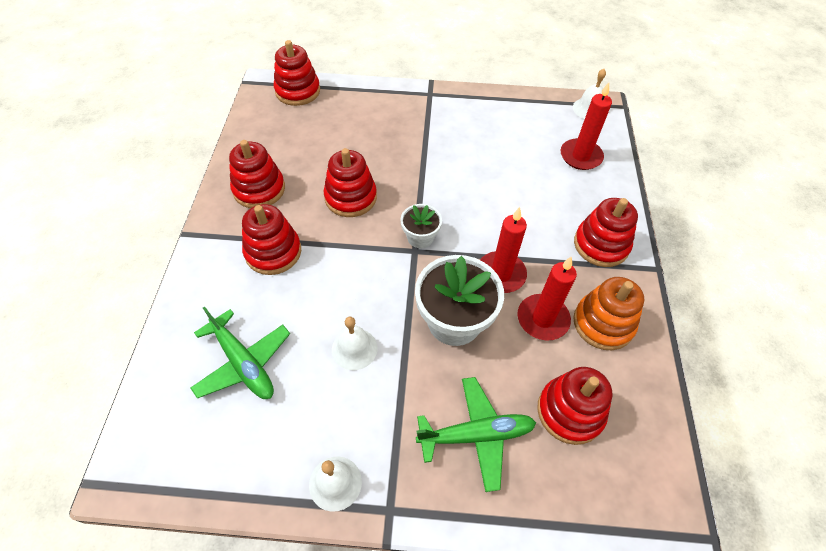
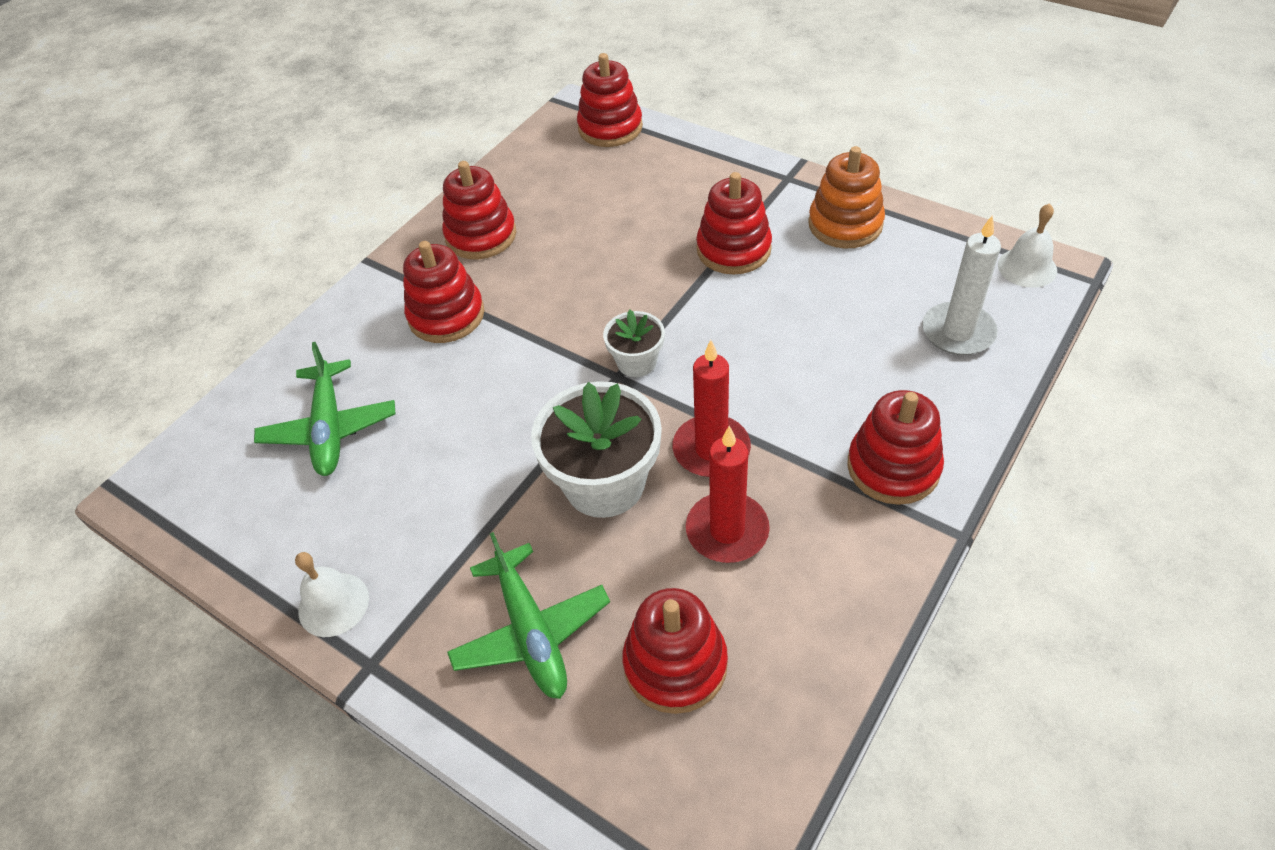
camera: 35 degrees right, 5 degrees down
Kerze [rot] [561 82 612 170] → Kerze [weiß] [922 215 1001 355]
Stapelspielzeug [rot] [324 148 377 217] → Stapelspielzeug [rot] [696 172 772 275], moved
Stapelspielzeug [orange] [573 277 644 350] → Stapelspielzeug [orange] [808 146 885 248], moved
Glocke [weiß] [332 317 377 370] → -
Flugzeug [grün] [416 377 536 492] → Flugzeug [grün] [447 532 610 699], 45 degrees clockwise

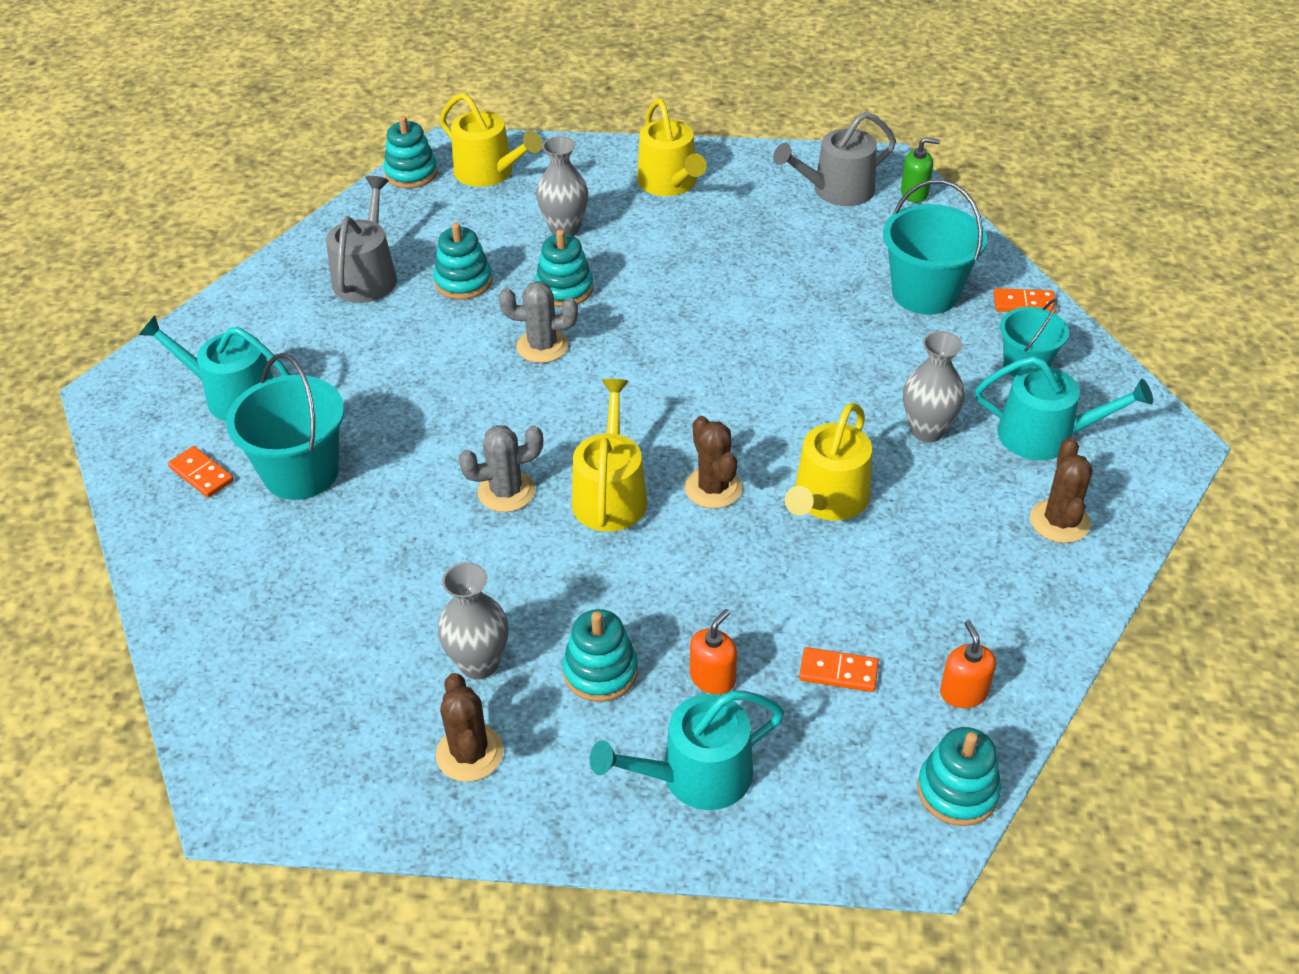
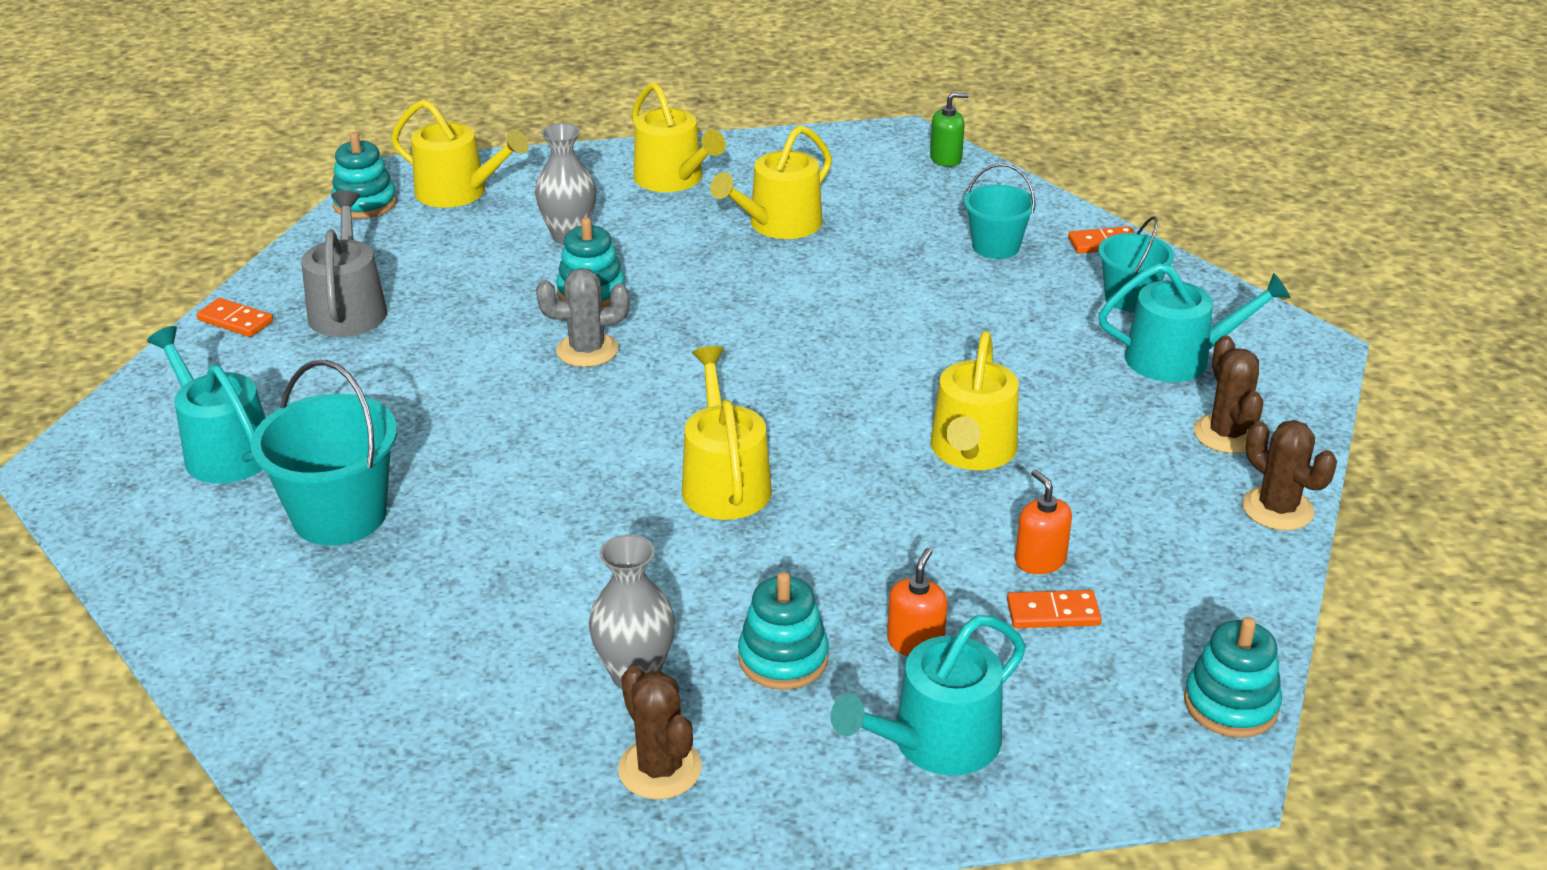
camera: 15 degrees left, 10 degrees down
Gießkanne [grau] [773 112 896 206] → -
Eimer [türkis] [883 180 987 315] → Eimer [türkis] [964 163 1036 259], x0.63
Stapelspielzeug [türkis] [433 223 492 300] → -
Gießkanne [türkis] [139 316 291 421] → Gießkanne [türkis] [147 326 265 483], 45 degrees clockwise
Vase [grau] [903 331 965 442] → -
Kaktus [braun] [685 416 742 509] → Kaktus [braun] [1242 420 1337 531], moved
Kaktus [grau] [459 425 543 512] → -
Dominostein [orange] [168 446 234 498] → Dominostein [orange] [196 298 273 337], moved
Seifenspender [orange] [940 621 996 708] → Seifenspender [orange] [1015 469 1072 574], moved
- → Gießkanne [gelb] [710 125 832 239]

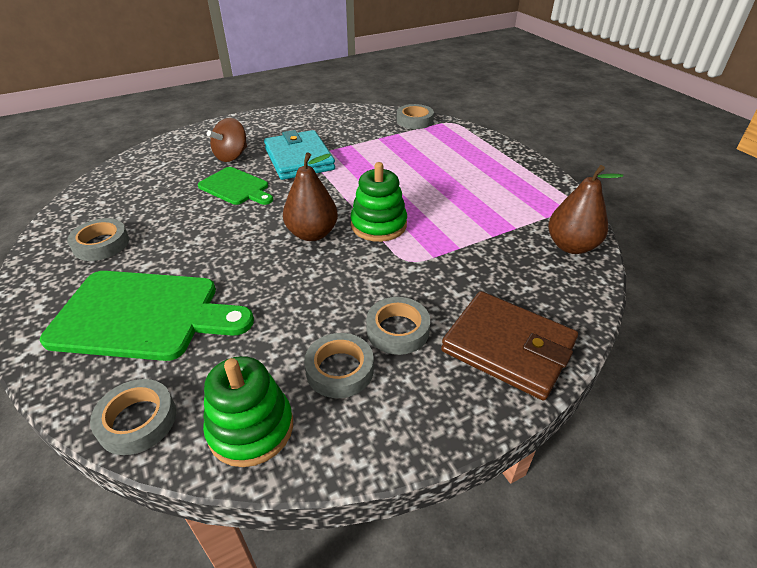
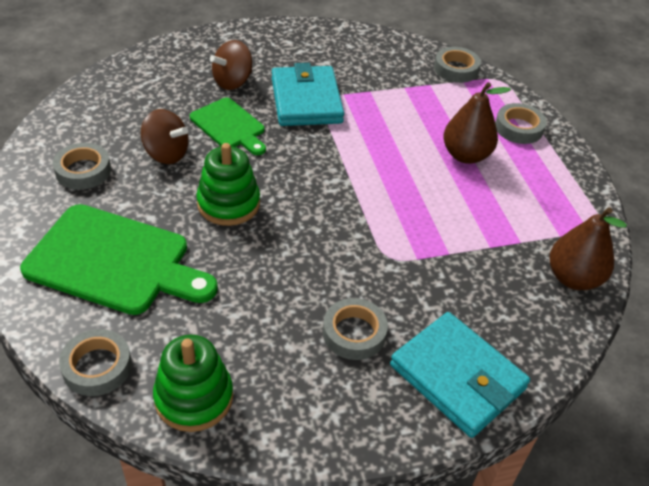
camera: 10 degrees right, 5 degrees up
Birne [braun] [283 153 338 241] → Birne [braun] [443 82 511 164], moved
Stapelspielzeug [grün] [350 162 407 242] → Stapelspielzeug [grün] [196 143 260 226], moved
Geldbörse [braun] [441 291 578 400] → Geldbörse [türkis] [390 312 530 438]
Klebeband [grau] [304 333 374 398] → Klebeband [grau] [495 103 547 144], moved
- → Kreisel [braun] [141 109 189 164]

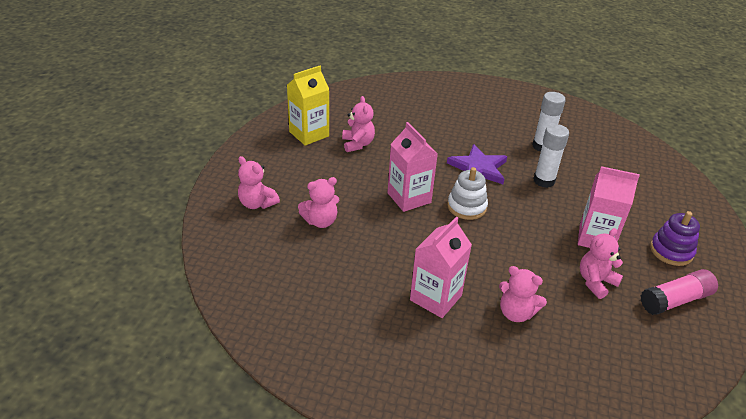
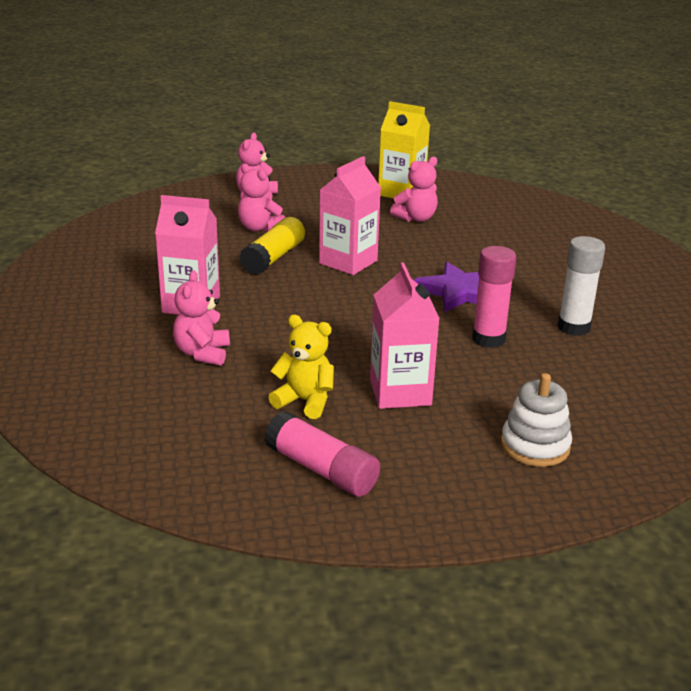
camera: 65 degrees right, 10 degrees down
Klebestift [weiß] [533 124 569 188] → Klebestift [rosa] [472 246 517 348]
Stapelspielzeug [weiß] [447 167 488 220] → Stapelspielzeug [weiß] [501 373 572 467], moved
Stapelspielzeug [lila] [650 211 700 266] → -
Teddybär [rosa] [580 228 623 299] → Teddybär [gelb] [268 315 334 419]
- → Klebestift [gelb] [239 217 305 275]

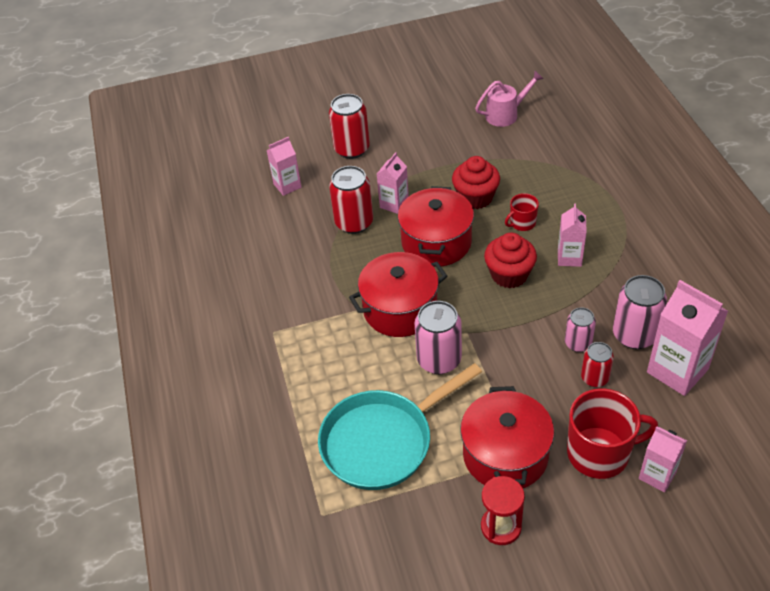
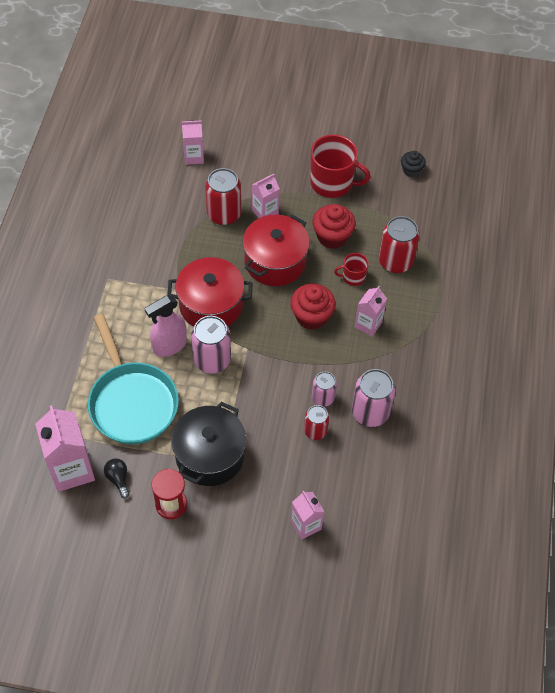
camera: 20 degrees right, 10 degrees up
Gießkanne [rosa] [475 71 544 127] → Muffin [schwarz] [401 151 426 177]
Dose [rot] [329 94 370 159] → Dose [rot] [379 216 420 273], moved
Getränkekarton [rosa] [647 280 728 396] → Getränkekarton [rosa] [35 405 95 492], moved
Pfanne [türkis] [318 363 482 490] → Pfanne [türkis] [88 314 179 444], 105 degrees counterclockwise
Kochtopf [rot] [460 386 554 488] → Kochtopf [schwarz] [171 402 246 486]
Tasse [rot] [567 388 658 479] → Tasse [rot] [310 135 371 198], moved
- → Sprühflasche [rosa] [144 296 187 357]
- → Glühbirne [schwarz] [104 458 130 499]

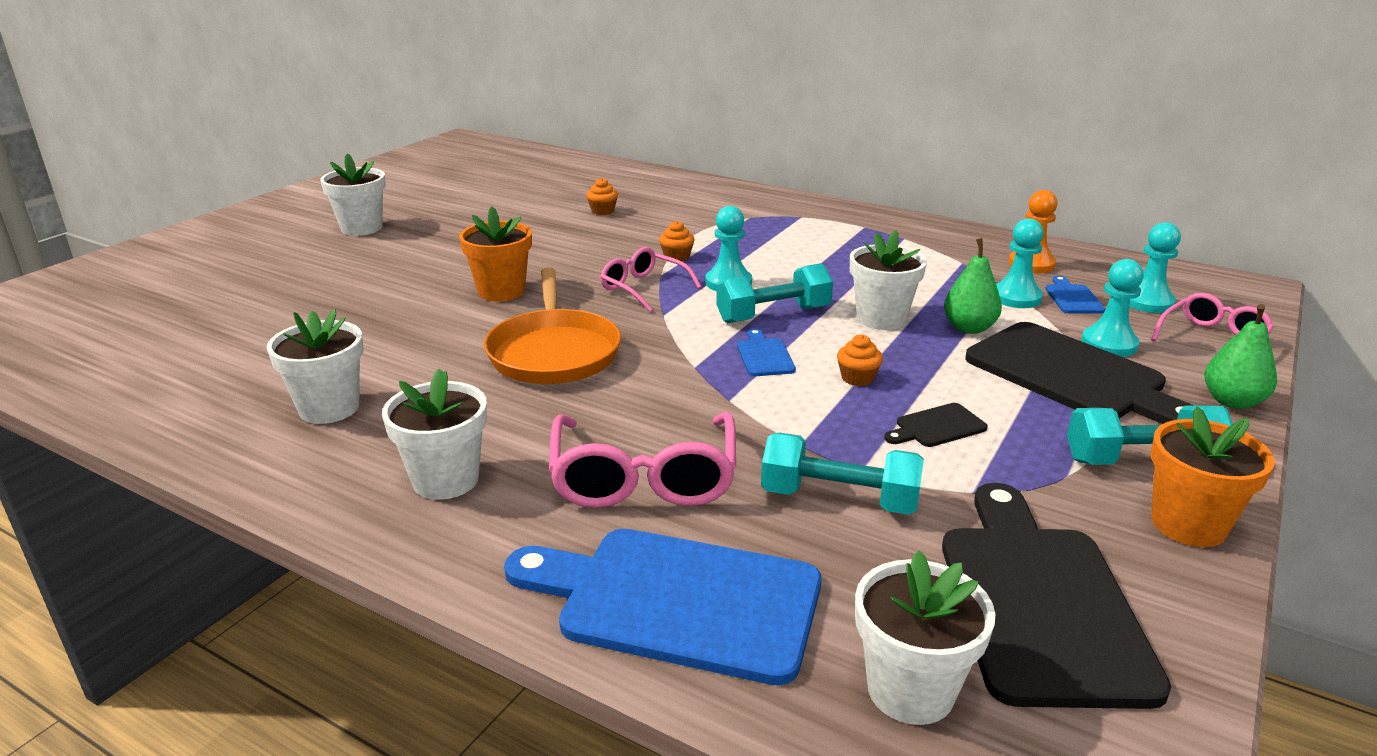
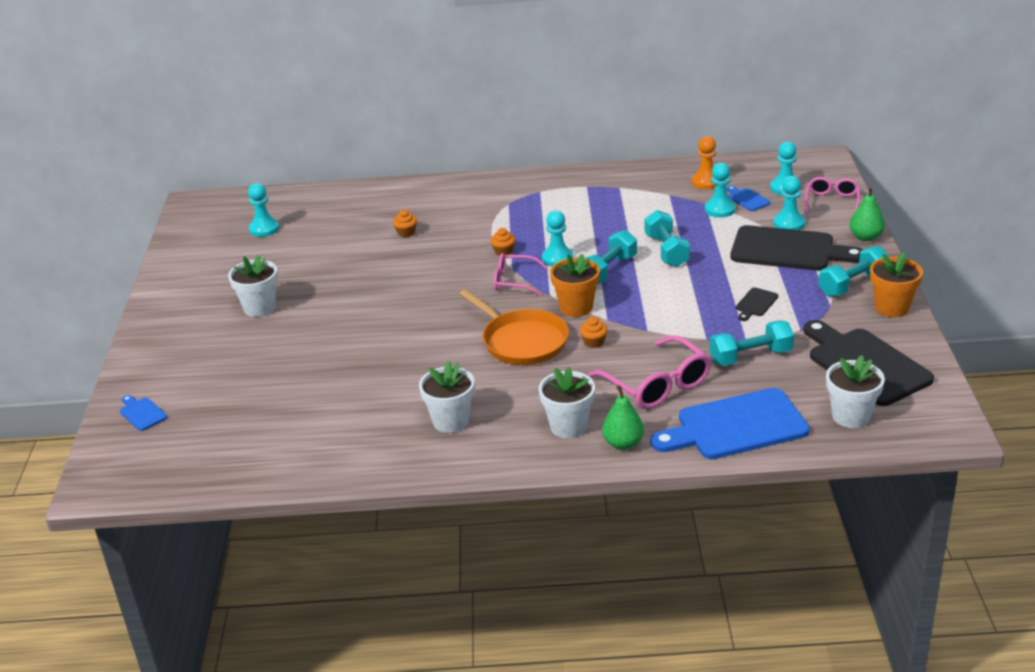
camera: 30 degrees left, 5 degrees up
Blumentopf [orange] [459 207 532 301] → Blumentopf [orange] [550 254 600 317], moved
Blumentopf [weiß] [850 230 927 330] → Hantel [türkis] [645 210 690 267]
Birne [grün] [944 238 1002 334] → Birne [grün] [602 385 644 450], moved
Schneidebrett [blau] [737 329 796 376] → Schneidebrett [blau] [120 395 167 431], moved
Muffin [orange] [837 334 883 386] → Muffin [orange] [580 317 608 348], moved
- → Bauer [türkis] [248 183 279 237]

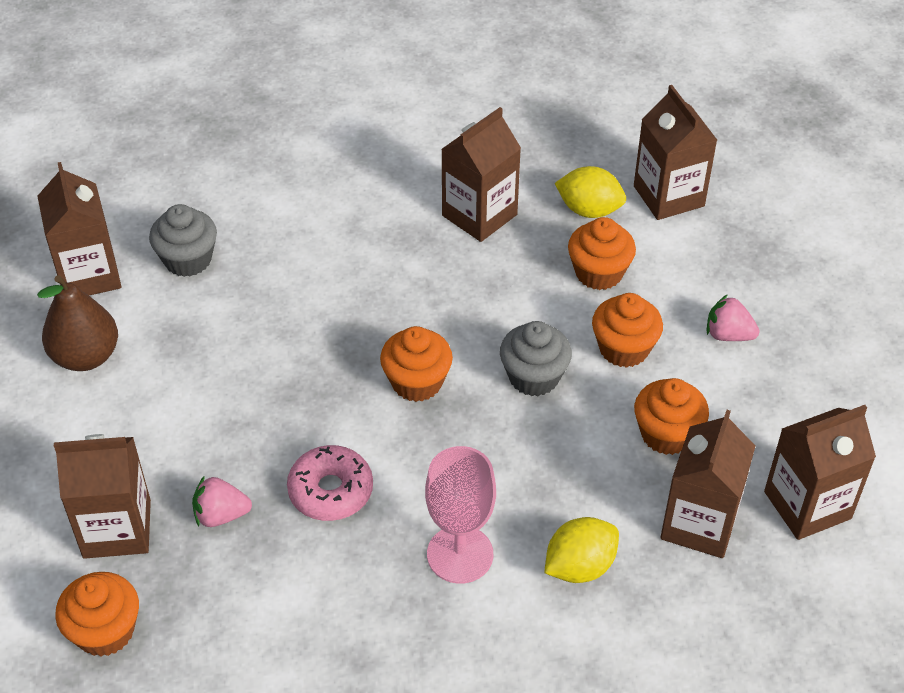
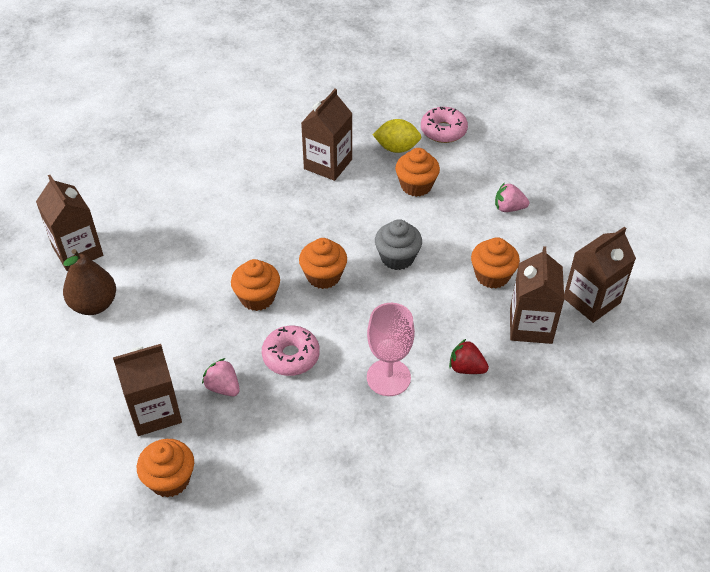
camera: 15 degrees left, 0 degrees up
Getränkekarton [braun] [634 85 717 220] → Donut [rosa] [421 107 468 143]
Muffin [grau] [149 204 217 277] → -
Muffin [orange] [592 293 663 368] → Muffin [orange] [231 259 280 311], moved
Erdbeere [rosa] [192 475 252 527] → Erdbeere [rosa] [202 358 240 396], 60 degrees clockwise
Zitrone [gelb] [544 517 619 583] → Erdbeere [rot] [449 339 489 374]

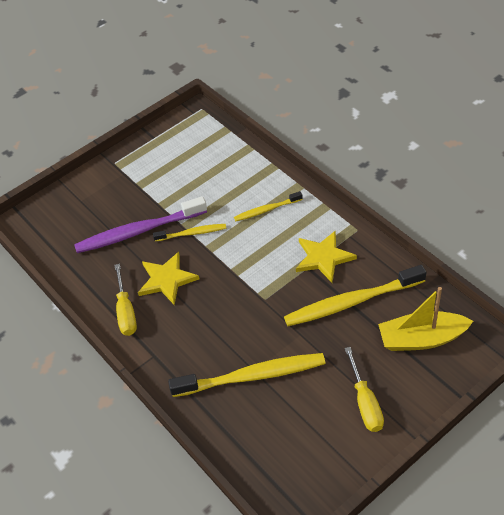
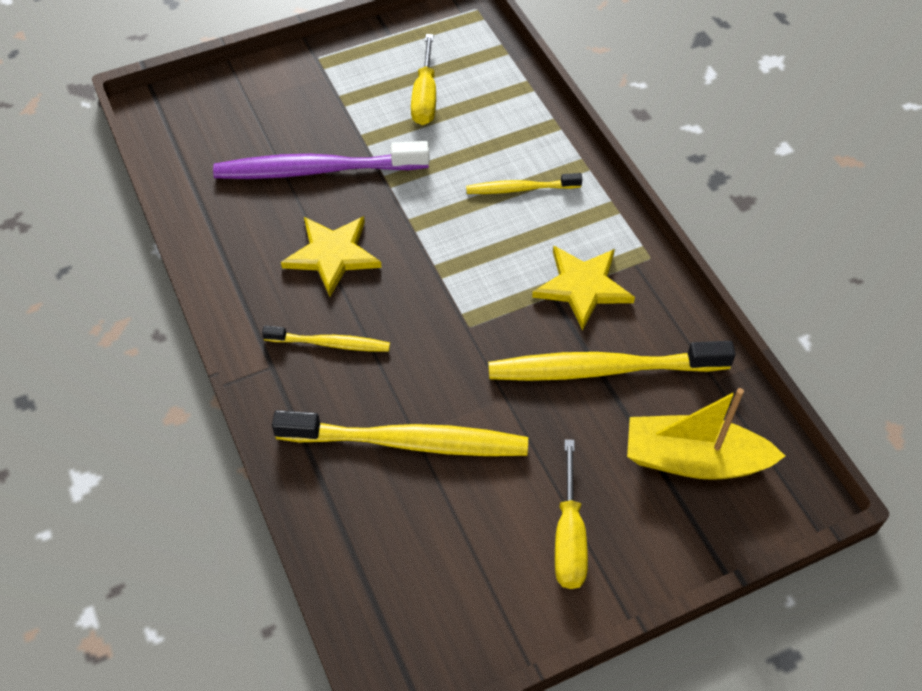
camera: 10 degrees right, 5 degrees up
Zahnbürste [gelb] [153 224 226 241] → Zahnbürste [gelb] [262 325 390 352], moved
Schraubenzieher [gelb] [114 264 137 336] → Schraubenzieher [gelb] [411 34 436 125], moved

